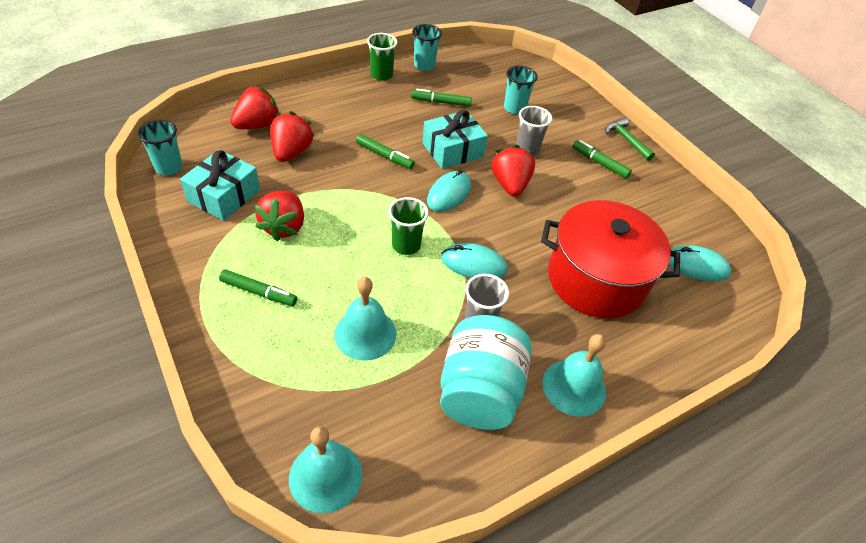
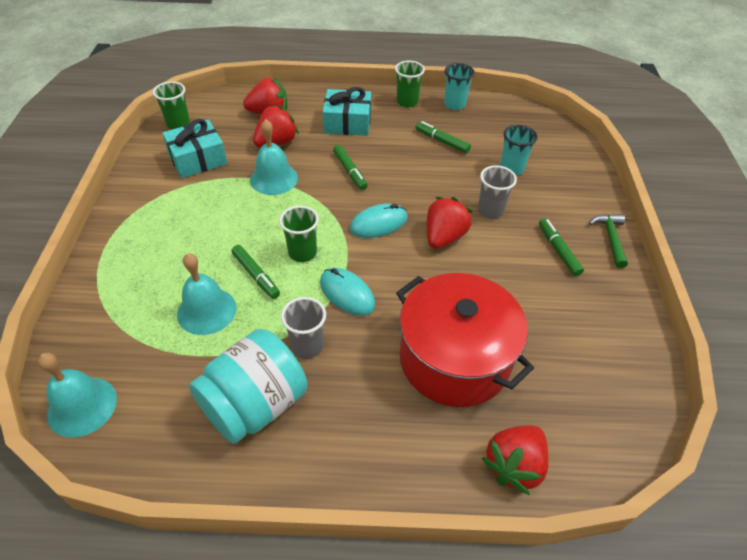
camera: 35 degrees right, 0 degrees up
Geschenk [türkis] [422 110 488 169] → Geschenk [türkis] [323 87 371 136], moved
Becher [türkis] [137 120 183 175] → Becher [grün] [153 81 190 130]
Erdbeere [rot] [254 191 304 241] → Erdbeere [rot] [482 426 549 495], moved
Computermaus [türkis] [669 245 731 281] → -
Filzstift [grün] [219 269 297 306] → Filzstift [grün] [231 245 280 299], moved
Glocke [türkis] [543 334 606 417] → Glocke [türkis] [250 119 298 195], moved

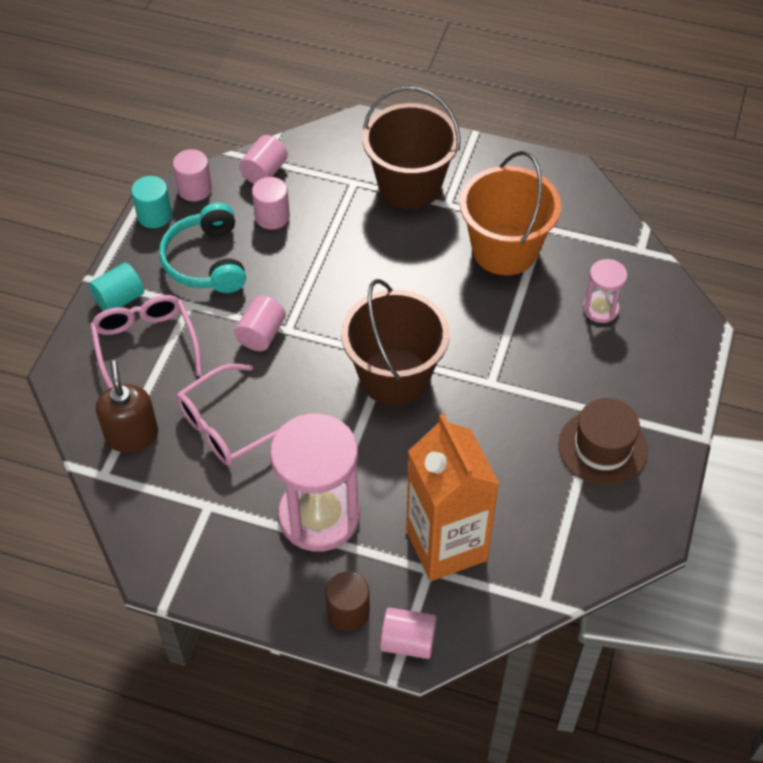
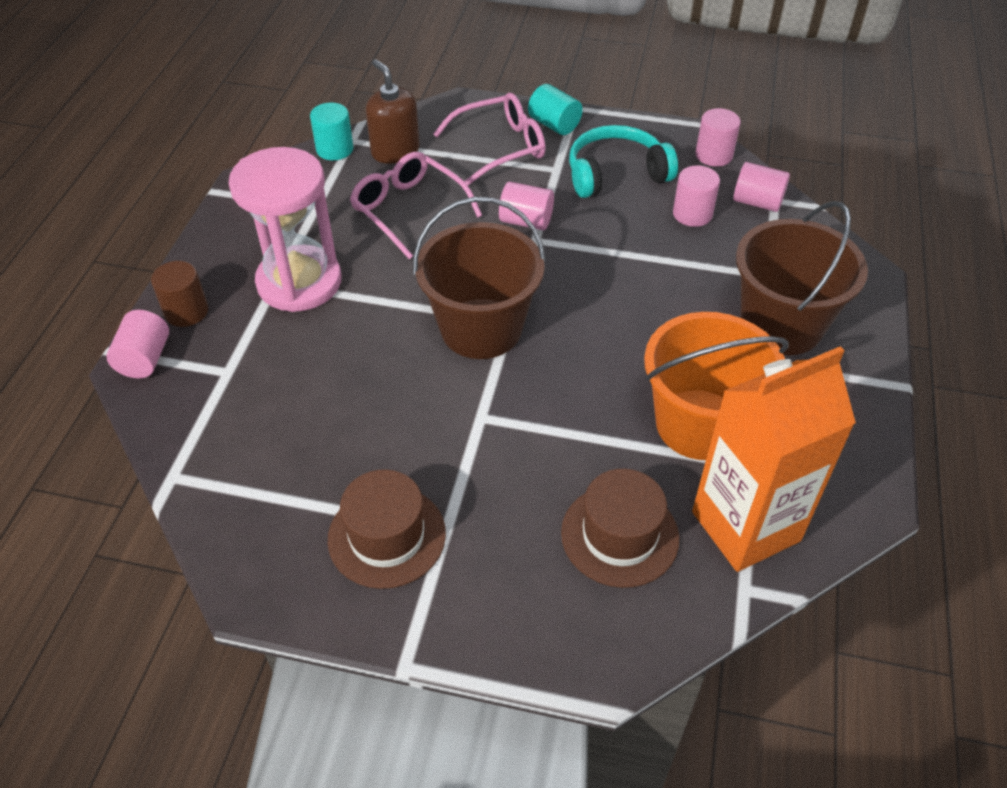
camera: 85 degrees right, 5 degrees down
Vollzylinder [türkis] [131 176 172 228] → Vollzylinder [türkis] [310 102 353 160], moved
Sanduhr [rosa] [583 259 628 323] → Hut [braun] [561 469 679 588]
Seifenspender [braun] [96 360 158 453] → Seifenspender [braun] [366 60 420 164], 105 degrees counterclockwise
Getränkekarton [orange] [406 414 499 581] → Getränkekarton [orange] [692 346 856 572], moved

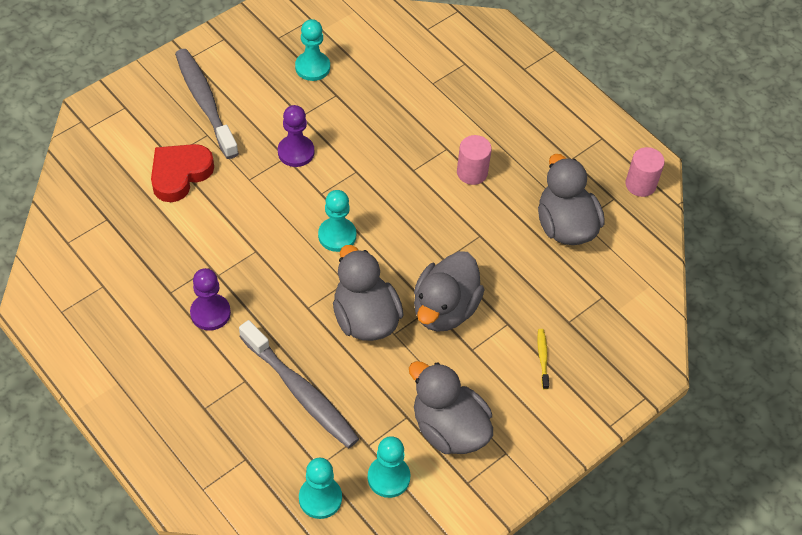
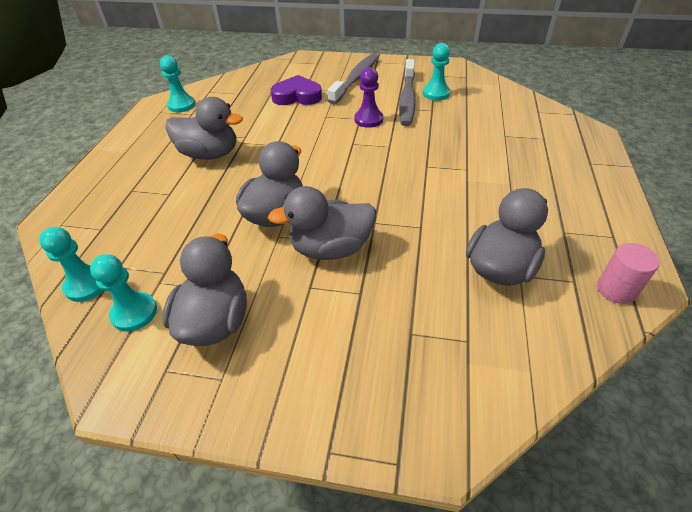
camera: 55 degrees right, 10 degrees down
Vollzylinder [rosa] [457 135 492 185] → -
Herz [rot] [151 144 214 202] → Herz [lila] [270 75 322 105]
Bauer [türkis] [318 190 356 252] → Bauer [türkis] [160 55 195 112], moved
Bauer [lila] [190 268 231 331] → Ente [grau] [165 97 243 160]
Zahnbürste [grau] [239 320 359 448] → Zahnbürste [grau] [399 59 416 126], moved
Zahnbürste [gelb] [537 329 549 390] → -

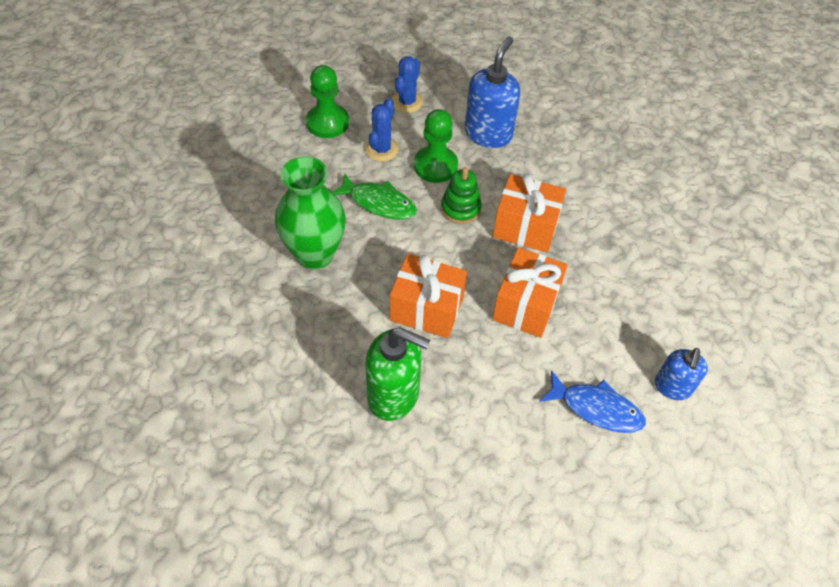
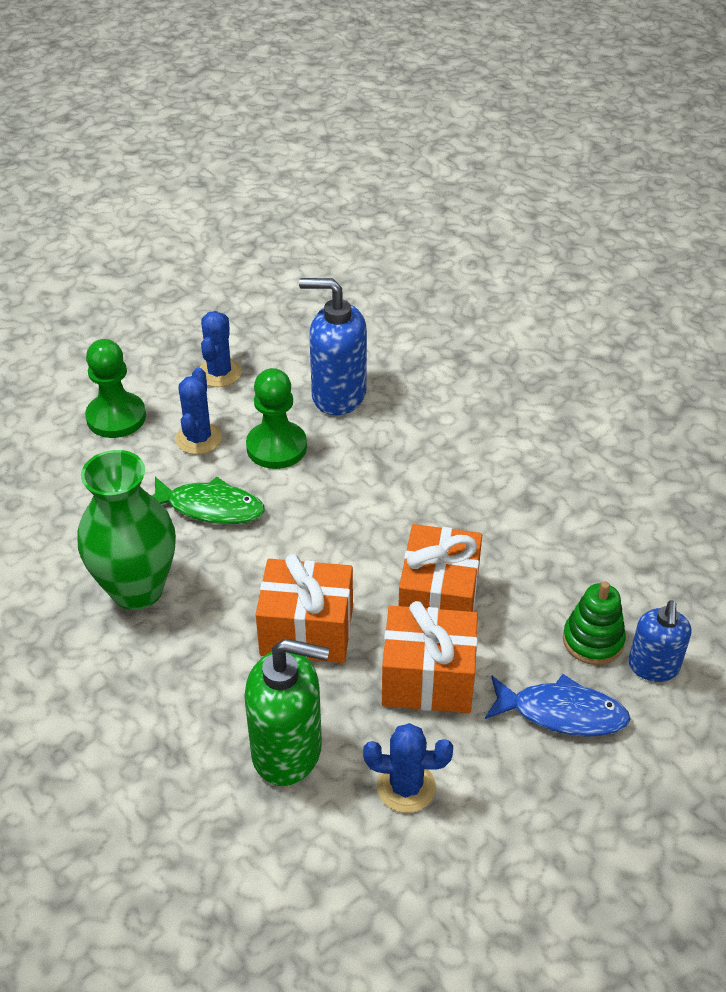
camera: 10 degrees left, 10 degrees down
Seifenspender [blau] [465 36 520 148] → Seifenspender [blau] [299 278 367 415], 90 degrees counterclockwise
Stapelspielzeug [grün] [441 167 482 224] → Stapelspielzeug [grün] [563 581 626 665], moved
Geschenk [orange] [493 174 566 253] → Geschenk [orange] [382 601 478 713], moved
- → Kaktus [blau] [363 723 453 813]

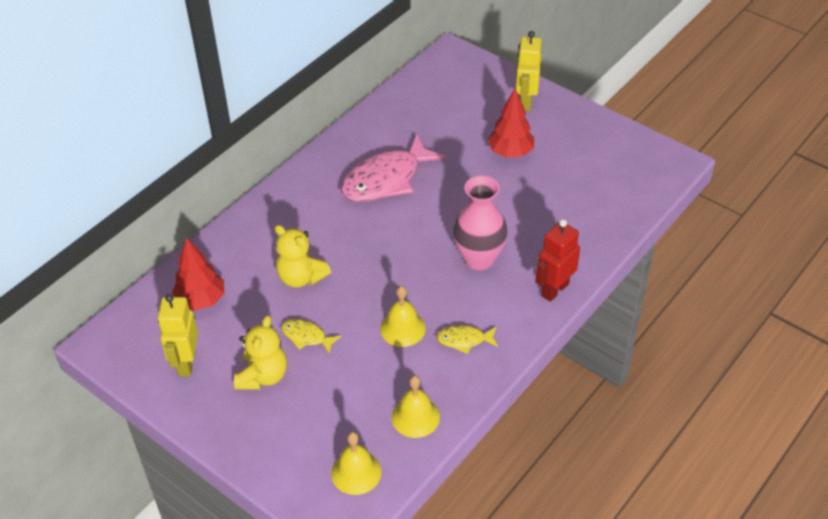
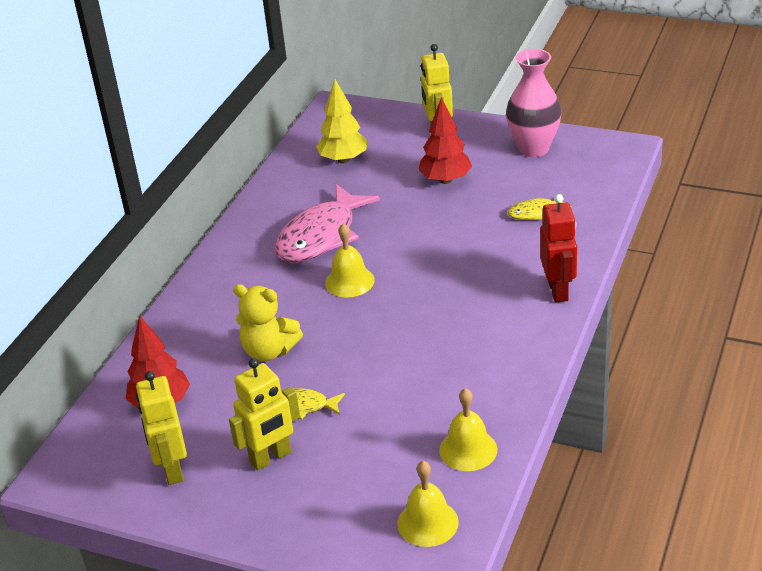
camera: 15 degrees left, 10 degrees down
Vase [rosa] [453 175 508 270] → Vase [rosa] [506 49 562 157], moved
Roboter [rot] [535 219 580 302] → Roboter [rot] [540 194 577 303], 150 degrees clockwise
Glocke [gelb] [380 286 426 347] → Glocke [gelb] [325 223 375 297], moved
Teddybär [gelb] [234 316 287 389] → Roboter [gelb] [229 358 300 471]
Fisch [gelb] [437 325 498 354] → Fisch [gelb] [508 198 572 220], moved
- → Baum [gelb] [316 79 368 163]

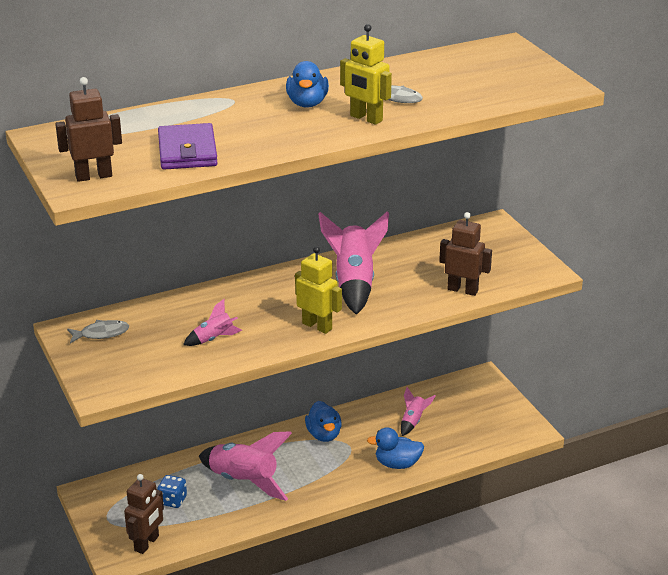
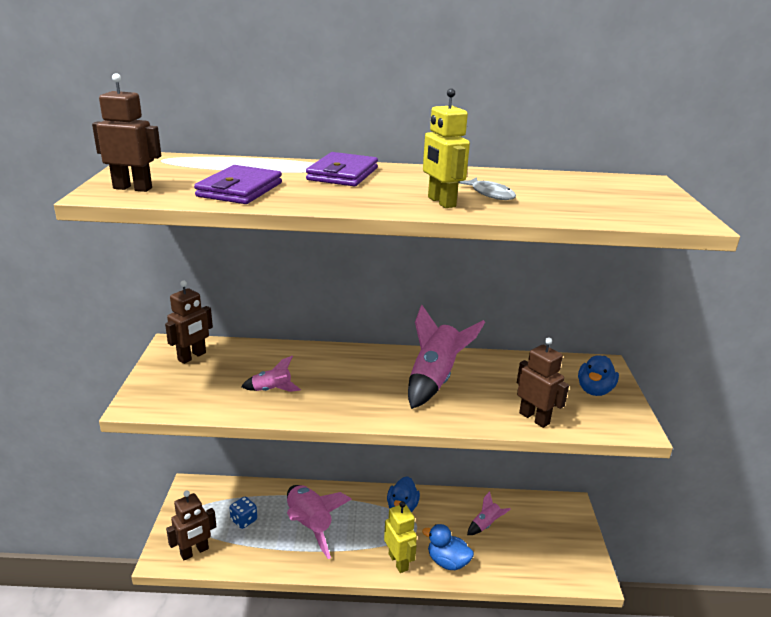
camera: 25 degrees right, 5 degrees down
Ente [blau] [286 61 329 108] → Ente [blau] [578 355 619 396], moved
Roboter [gelb] [295 246 342 334] → Roboter [gelb] [384 501 417 573], moved
Fisch [grau] [67 320 129 343] → Roboter [braun] [165 281 213 364]
- → Geldbörse [lila] [306 152 378 186]

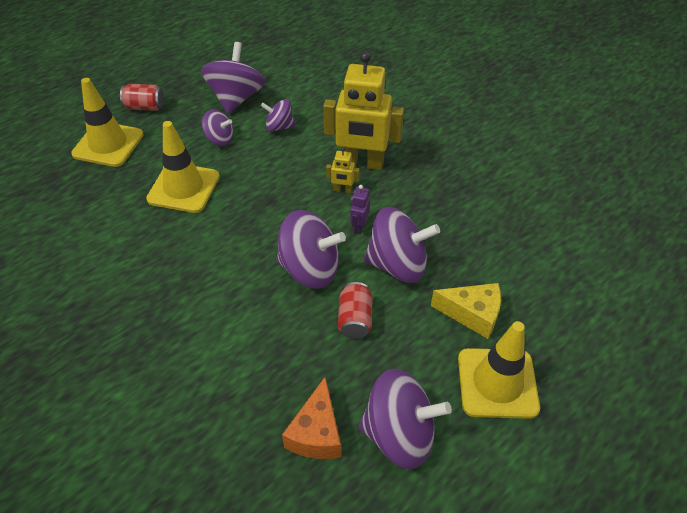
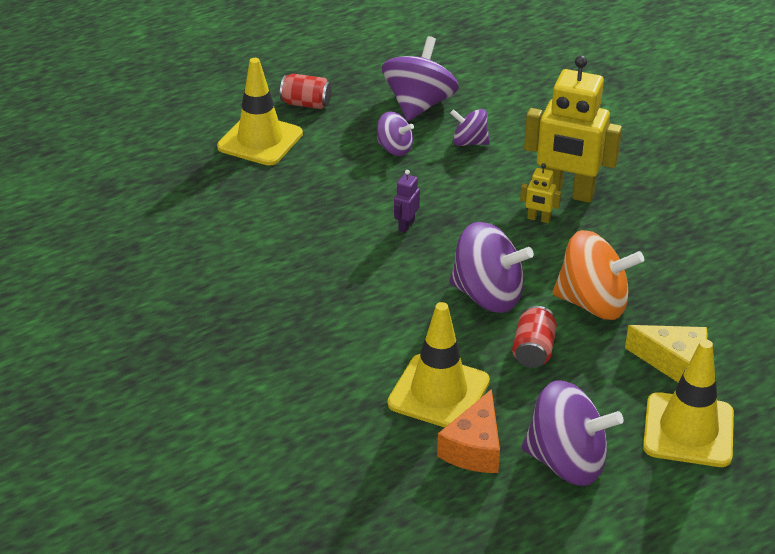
camera: 10 degrees right, 10 degrees down
Leitkegel [gelb] [146 121 220 213] → Leitkegel [gelb] [388 302 490 427], moved
Roboter [lila] [350 185 370 234] → Roboter [lila] [394 170 420 233], moved
Kreisel [lila] [364 207 440 283] → Kreisel [orange] [553 230 644 320]

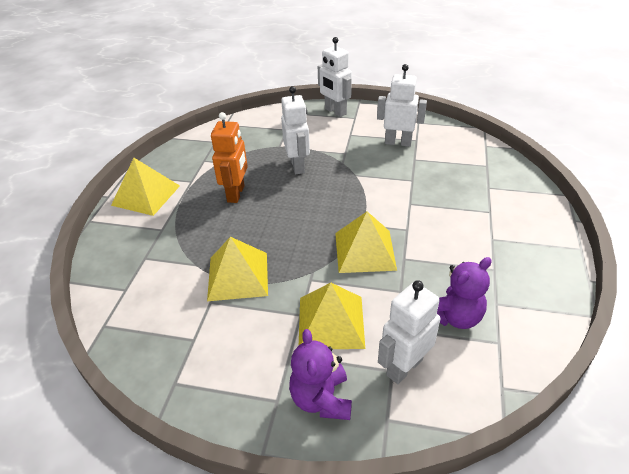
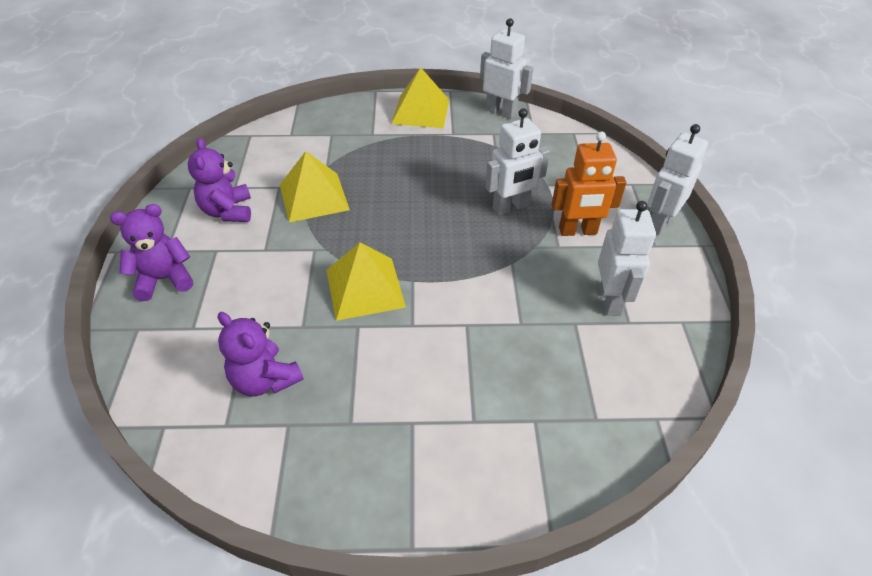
camera: 75 degrees right, 5 degrees up
Roboter [orange] [211 112 248 203] → Roboter [orange] [552 131 626 236], moved
Roboter [weiß] [378 280 440 384] → Roboter [weiß] [480 18 533 119], moved
Pyramide [gelb] [299 283 365 349] → -
- → Teddybär [lila] [188 138 251 222]

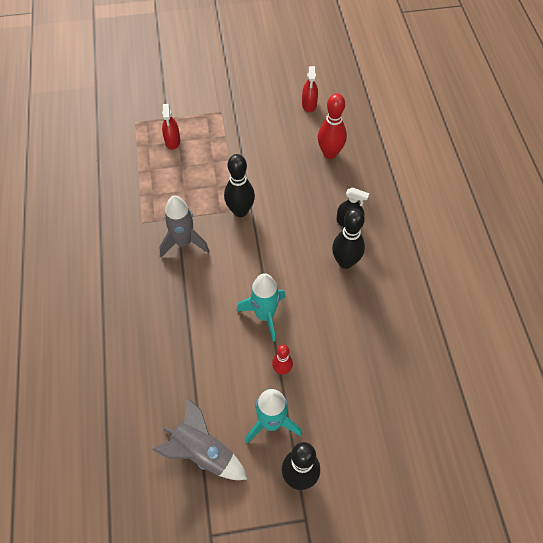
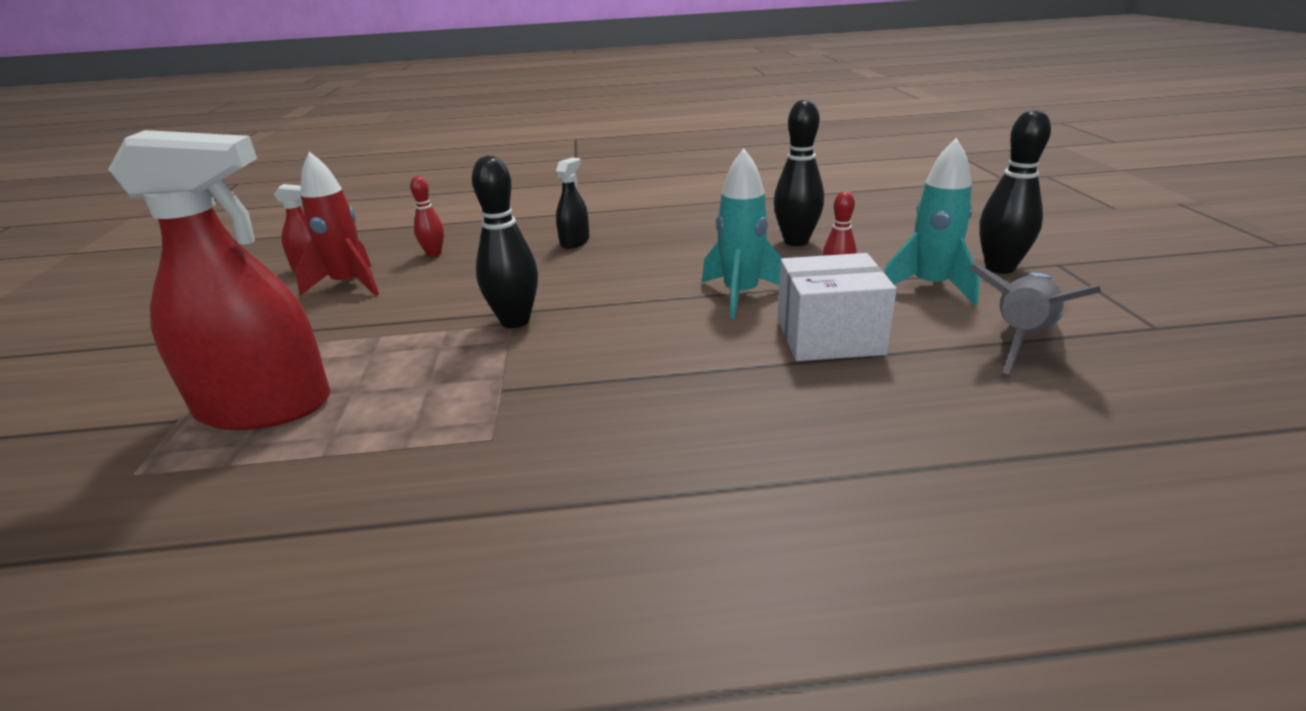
camera: 85 degrees left, 30 degrees down
Bowlingkegel [rot] [318 93 347 159] → Bowlingkegel [rot] [410 176 444 257], x0.59
Sprühflasche [rot] [162 104 180 150] → Sprühflasche [rot] [108 130 331 430], x2.18
Rakete [grau] [159 195 209 257] → -
Bowlingkegel [schwarz] [332 208 365 269] → Bowlingkegel [schwarz] [774 99 824 246], moved
- → Rakete [rot] [295 152 379 296]
- → Schachtel [weiß] [778 253 897 361]

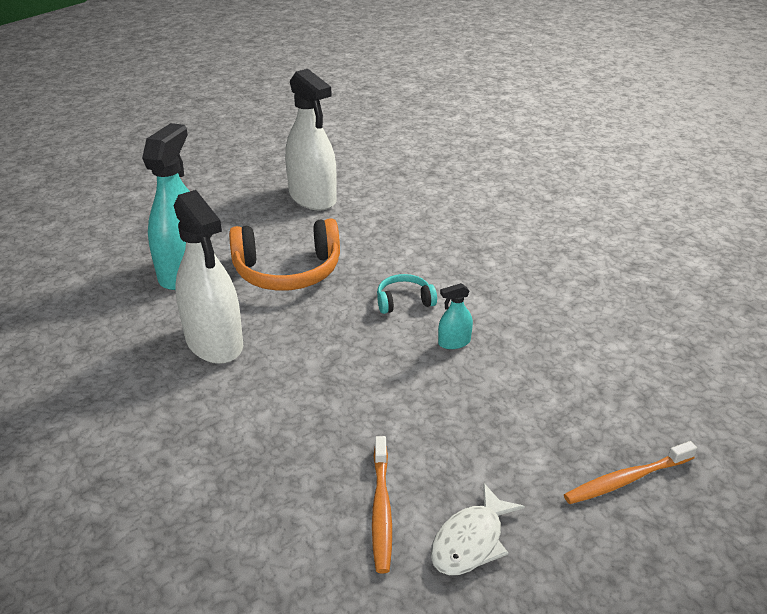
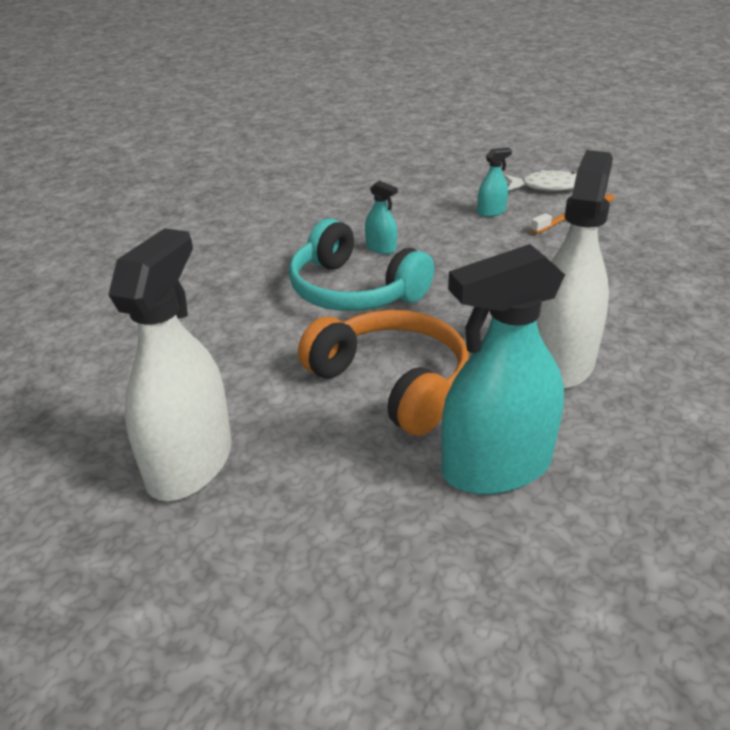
camera: 125 degrees left, 0 degrees up
Kopfhörer [türkis] [377 274 437 314] → Kopfhörer [türkis] [289 218 434 311], x2.00
Zahnbürste [orange] [564 441 697 504] → -
- → Sprühflasche [türkis] [477 148 512 217]

